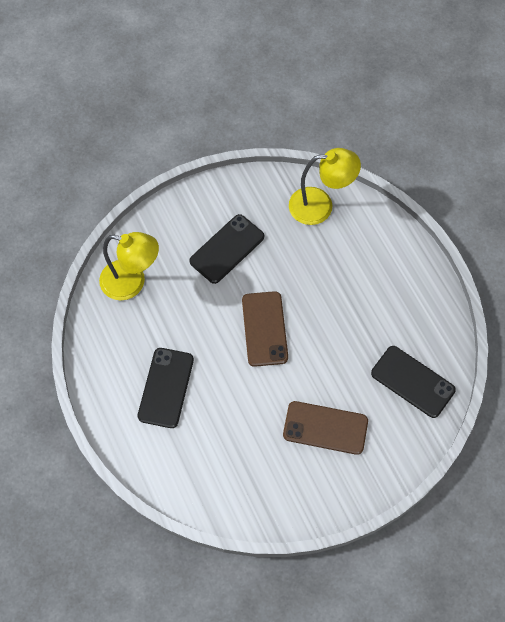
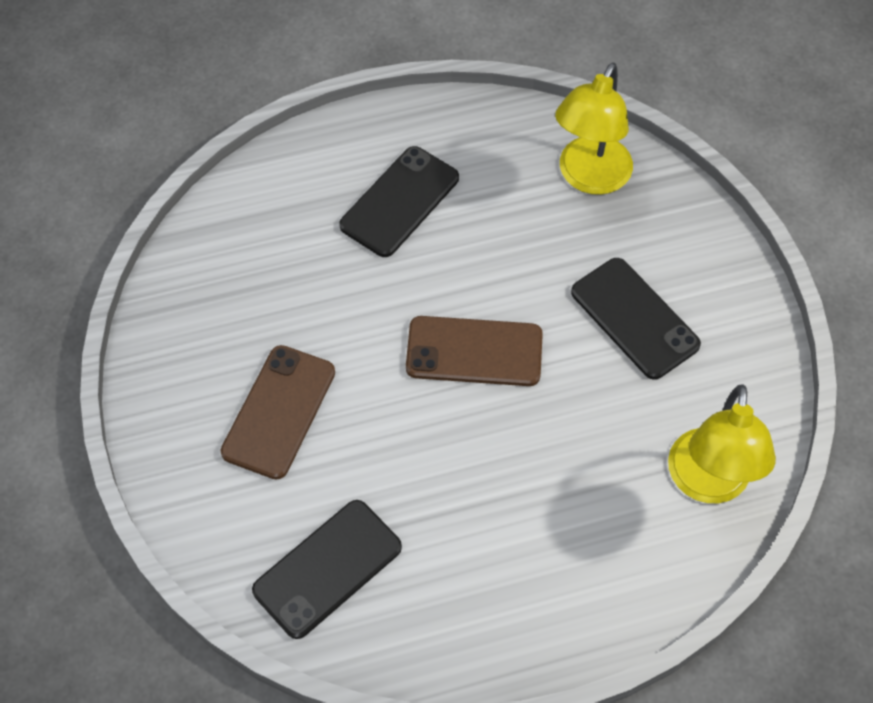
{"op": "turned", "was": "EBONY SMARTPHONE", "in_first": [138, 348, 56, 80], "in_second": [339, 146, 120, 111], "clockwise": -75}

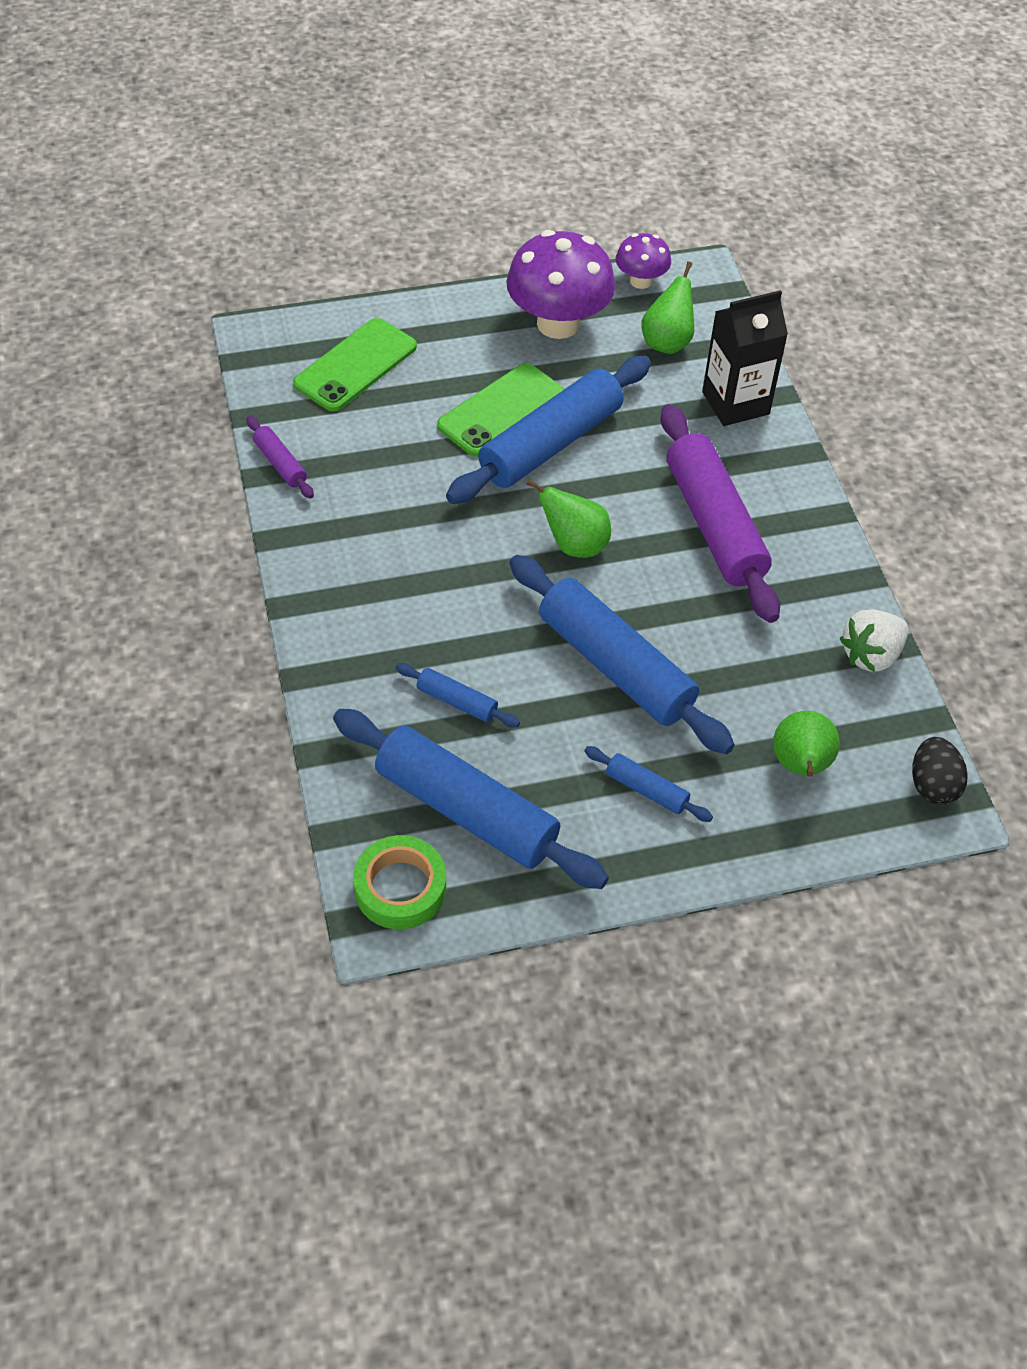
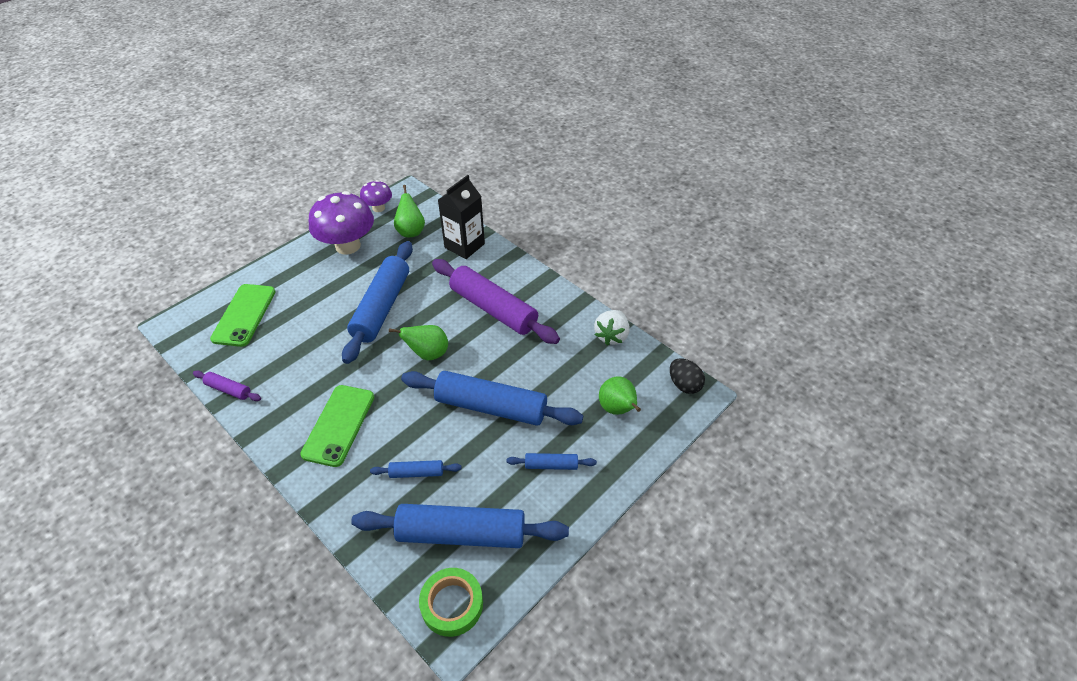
{"op": "moved", "was": "LEAF-GREEN SMARTPHONE", "in_first": [437, 363, 127, 94], "in_second": [300, 385, 74, 82]}

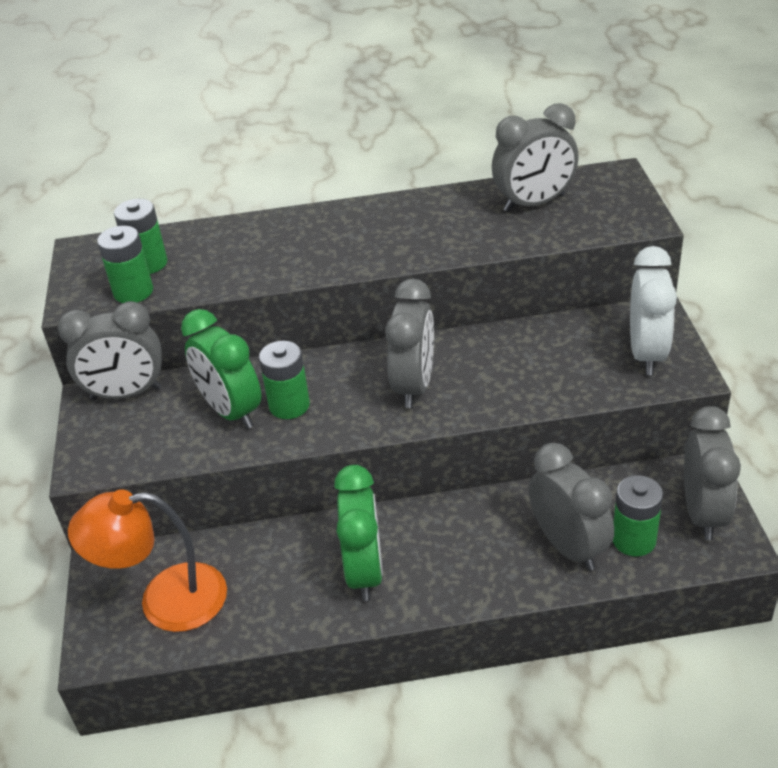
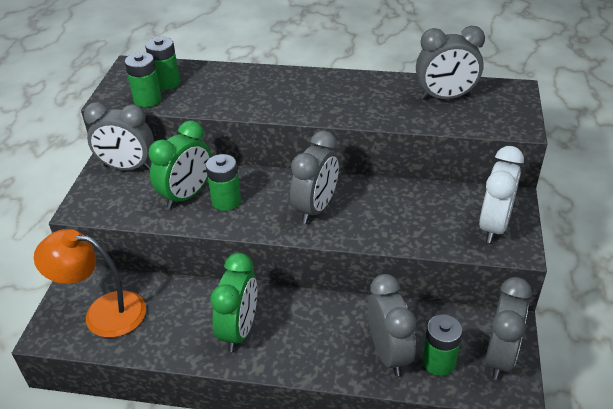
{"op": "turned", "was": "LEAF-GREEN BEDSIDE CLOCK", "in_first": [181, 309, 80, 120], "in_second": [149, 120, 62, 89], "clockwise": -120}

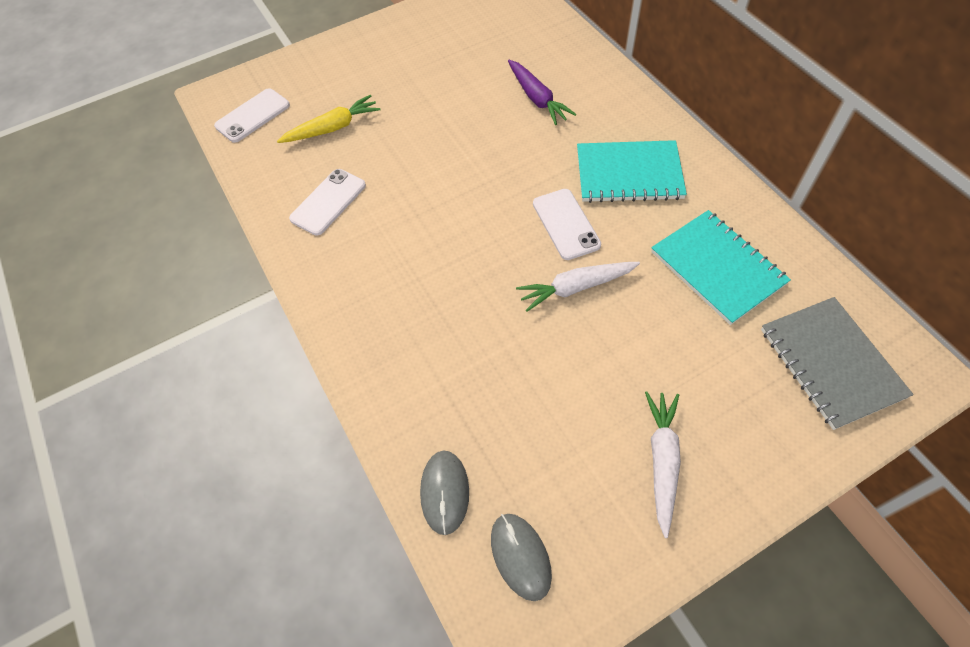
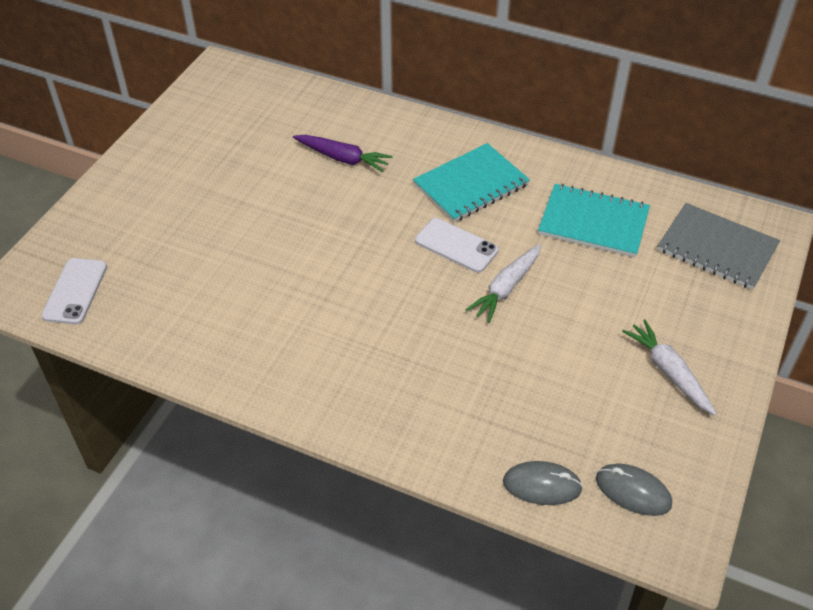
{"op": "turned", "was": "GRAY COMPUTER MOUSE", "in_first": [420, 450, 49, 85], "in_second": [503, 461, 80, 44], "clockwise": -45}
{"op": "removed", "was": "GOLDEN TOY CARROT", "in_first": [277, 95, 103, 48]}
{"op": "removed", "was": "PURE WHITE SMARTPHONE", "in_first": [289, 169, 77, 66]}

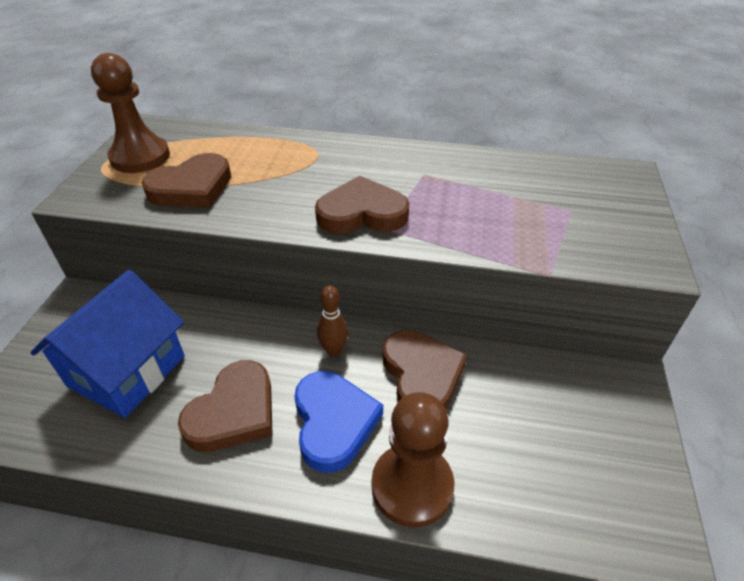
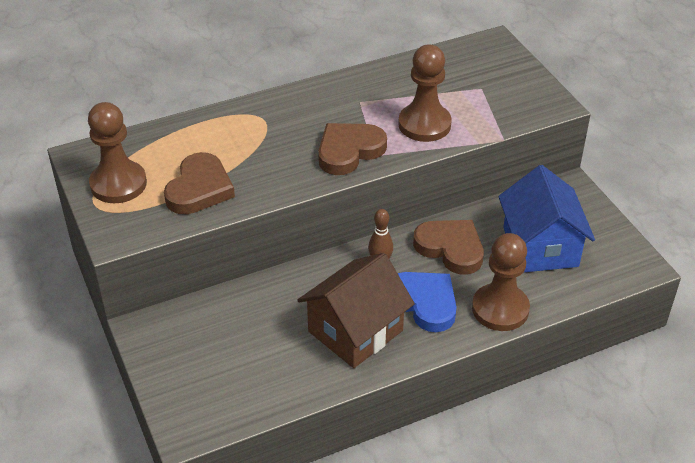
{"op": "replaced", "was": "DARK BROWN HEART", "now": "DARK BROWN HOUSE", "in_first": [178, 360, 95, 92], "in_second": [297, 253, 118, 115]}
{"op": "added", "now": "DARK BROWN PAWN", "in_second": [398, 44, 54, 98]}
{"op": "moved", "was": "COBALT HOUSE", "in_first": [30, 270, 155, 148], "in_second": [499, 165, 96, 108]}

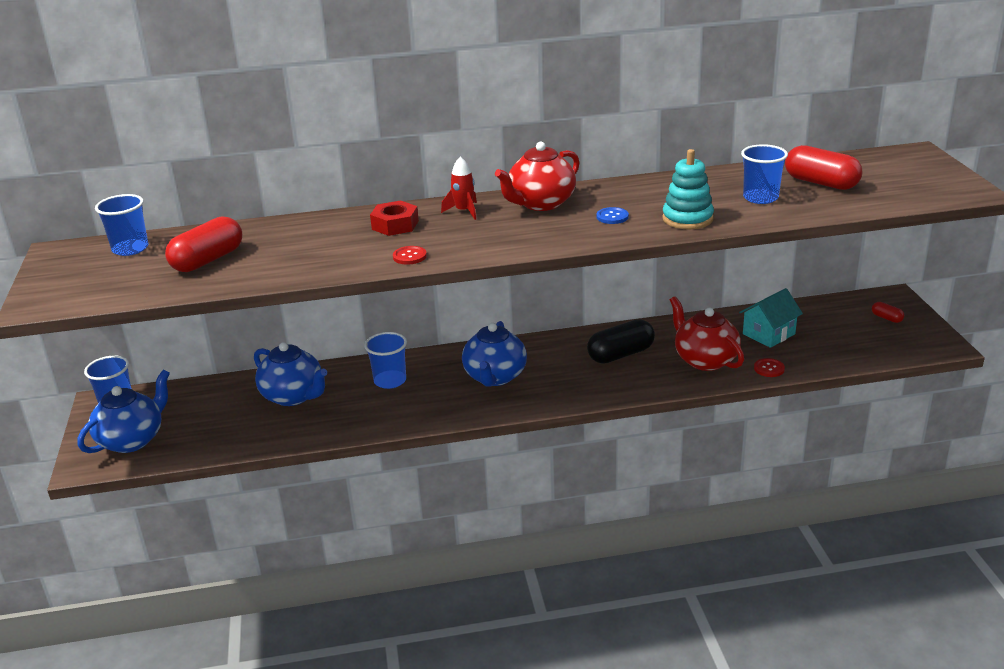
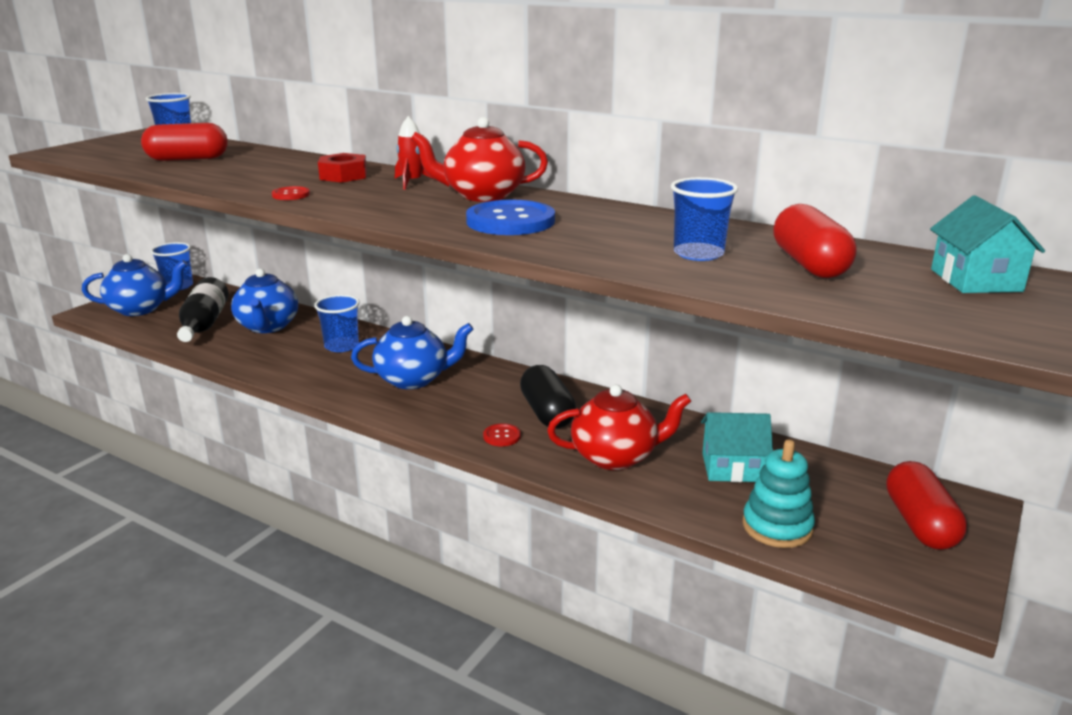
{"op": "added", "now": "EBONY FLASK", "in_second": [177, 277, 52, 65]}
{"op": "turned", "was": "COBALT CHINA TEAPOT", "in_first": [462, 321, 65, 66], "in_second": [351, 316, 122, 73], "clockwise": -150}
{"op": "resized", "was": "COBALT SEWING BUTTON", "in_first": [597, 207, 32, 17], "in_second": [466, 200, 89, 35], "ratio": 2.19}
{"op": "moved", "was": "SCARLET SEWING BUTTON", "in_first": [754, 358, 31, 19], "in_second": [483, 423, 38, 23]}
{"op": "turned", "was": "EBONY PILL SHAPE", "in_first": [587, 319, 68, 44], "in_second": [520, 365, 56, 63], "clockwise": 60}
{"op": "turned", "was": "SCARLET CHINA TEAPOT", "in_first": [670, 296, 74, 75], "in_second": [547, 385, 144, 85], "clockwise": 75}
{"op": "moved", "was": "AQUA STACKING RINGS", "in_first": [662, 149, 52, 80], "in_second": [743, 440, 72, 108]}
{"op": "resized", "was": "SCARLET PILL SHAPE", "in_first": [872, 302, 32, 21], "in_second": [886, 461, 81, 89], "ratio": 2.12}
{"op": "added", "now": "AQUA HOUSE", "in_second": [930, 195, 115, 98]}

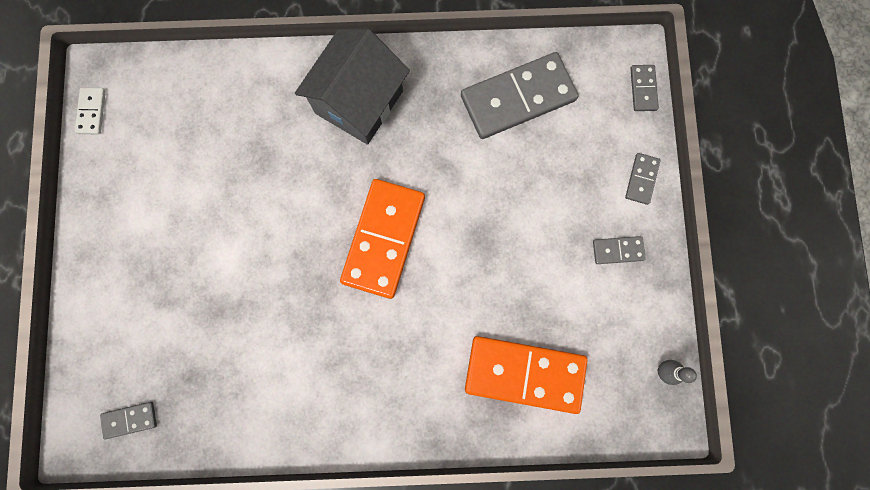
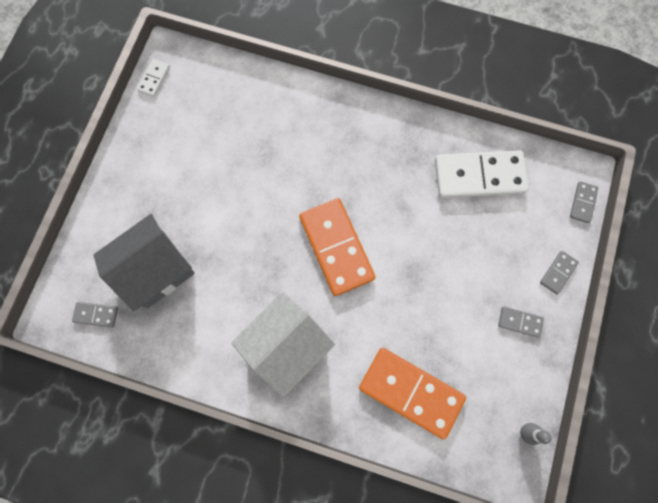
{"op": "moved", "was": "GRAY HOUSE", "in_first": [295, 29, 115, 116], "in_second": [94, 214, 101, 97]}
{"op": "added", "now": "PURE WHITE HOUSE", "in_second": [231, 292, 104, 105]}
{"op": "turned", "was": "ORANGE-COLOURED DOMINO", "in_first": [340, 179, 85, 120], "in_second": [299, 198, 76, 98], "clockwise": -60}
{"op": "recoloured", "was": "GRAY DOMINO", "now": "PURE WHITE DOMINO", "in_first": [461, 52, 117, 87], "in_second": [435, 150, 94, 48]}

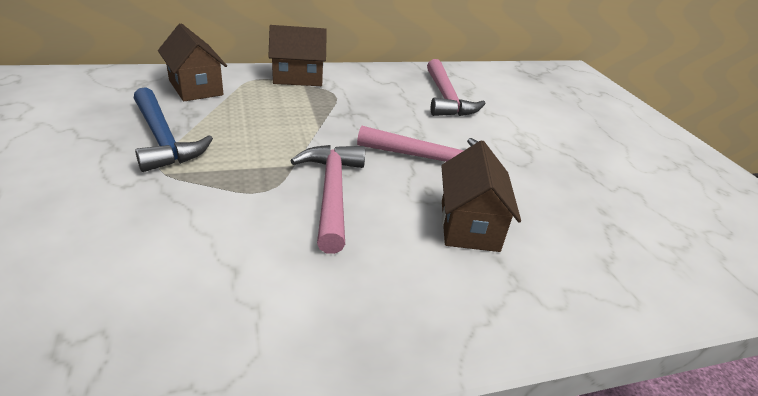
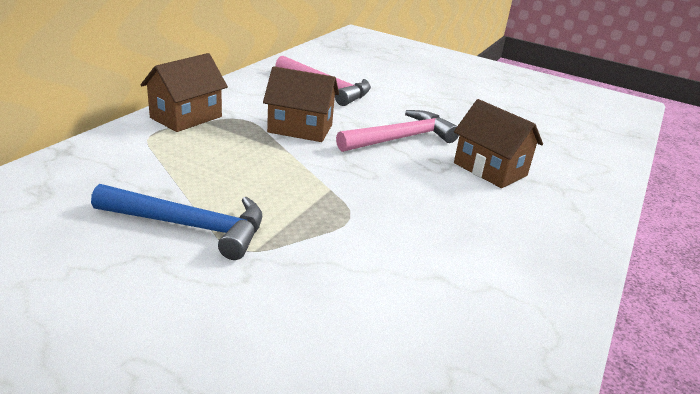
{"op": "moved", "was": "DARK BROWN HOUSE", "in_first": [158, 23, 69, 78], "in_second": [263, 66, 76, 76]}
{"op": "removed", "was": "PINK CLAW HAMMER", "in_first": [290, 145, 75, 109]}

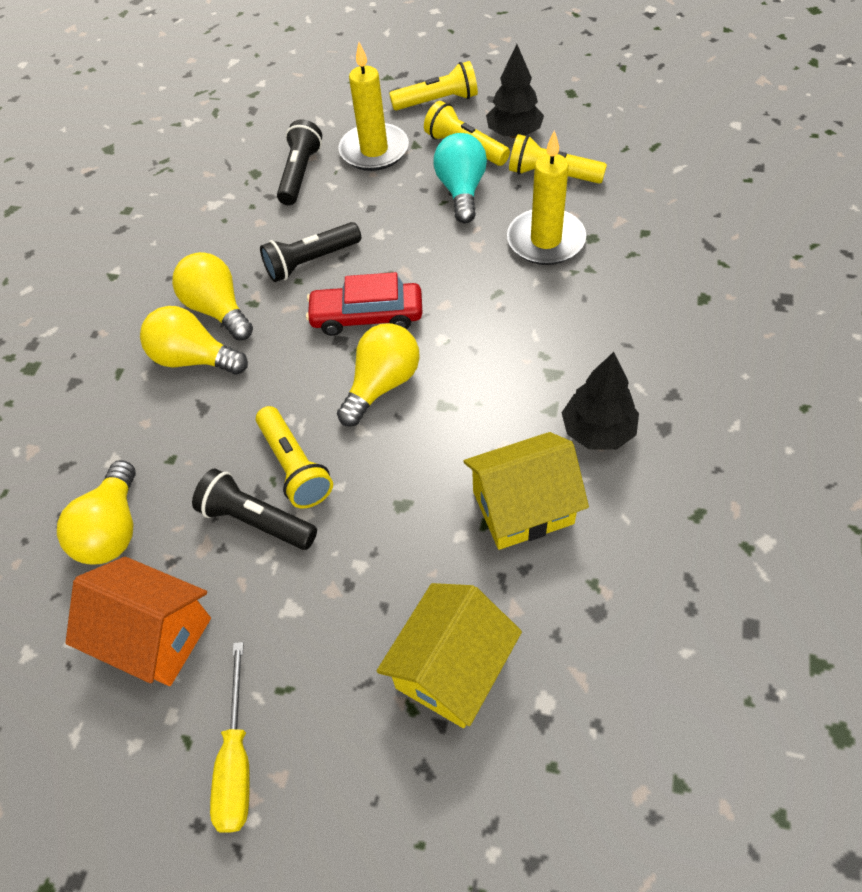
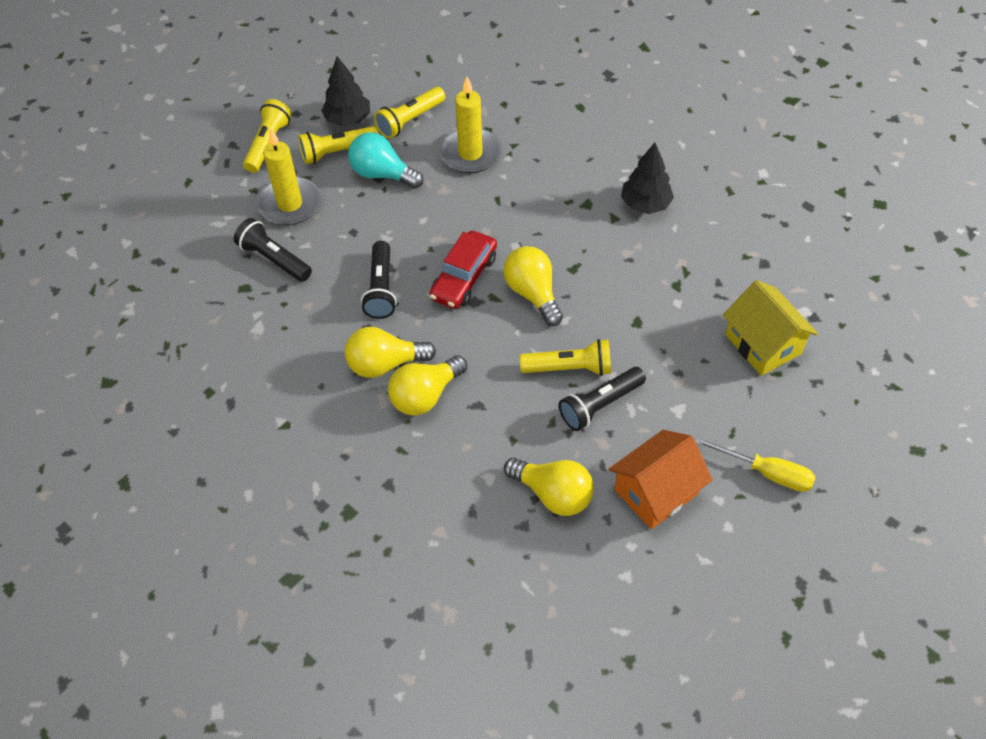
{"op": "removed", "was": "GOLDEN HOUSE", "in_first": [463, 432, 126, 118]}

